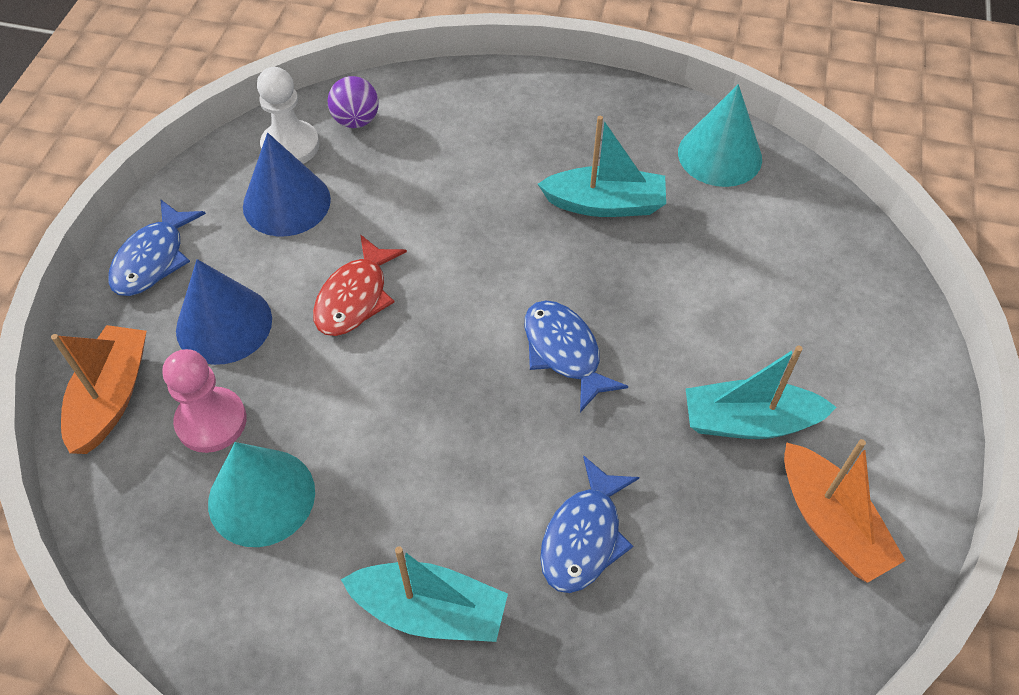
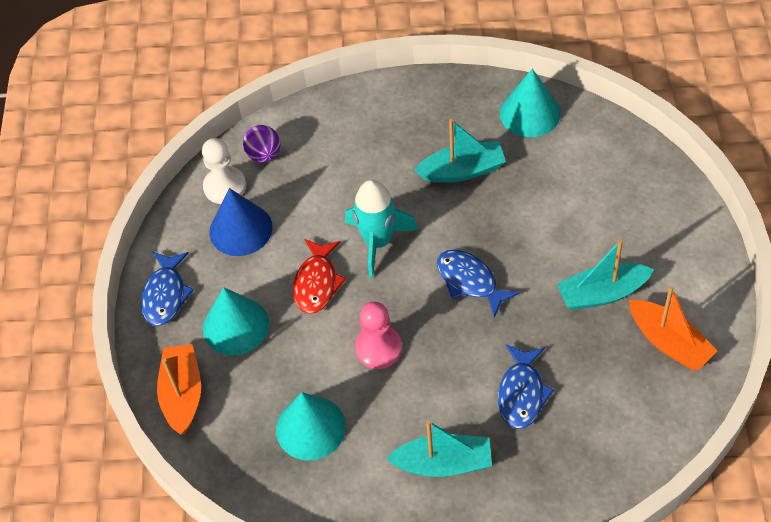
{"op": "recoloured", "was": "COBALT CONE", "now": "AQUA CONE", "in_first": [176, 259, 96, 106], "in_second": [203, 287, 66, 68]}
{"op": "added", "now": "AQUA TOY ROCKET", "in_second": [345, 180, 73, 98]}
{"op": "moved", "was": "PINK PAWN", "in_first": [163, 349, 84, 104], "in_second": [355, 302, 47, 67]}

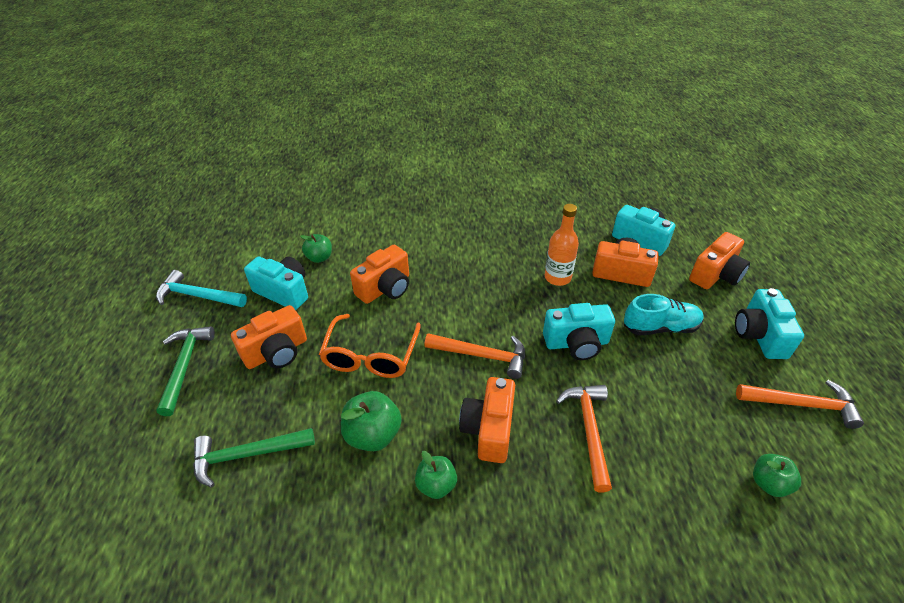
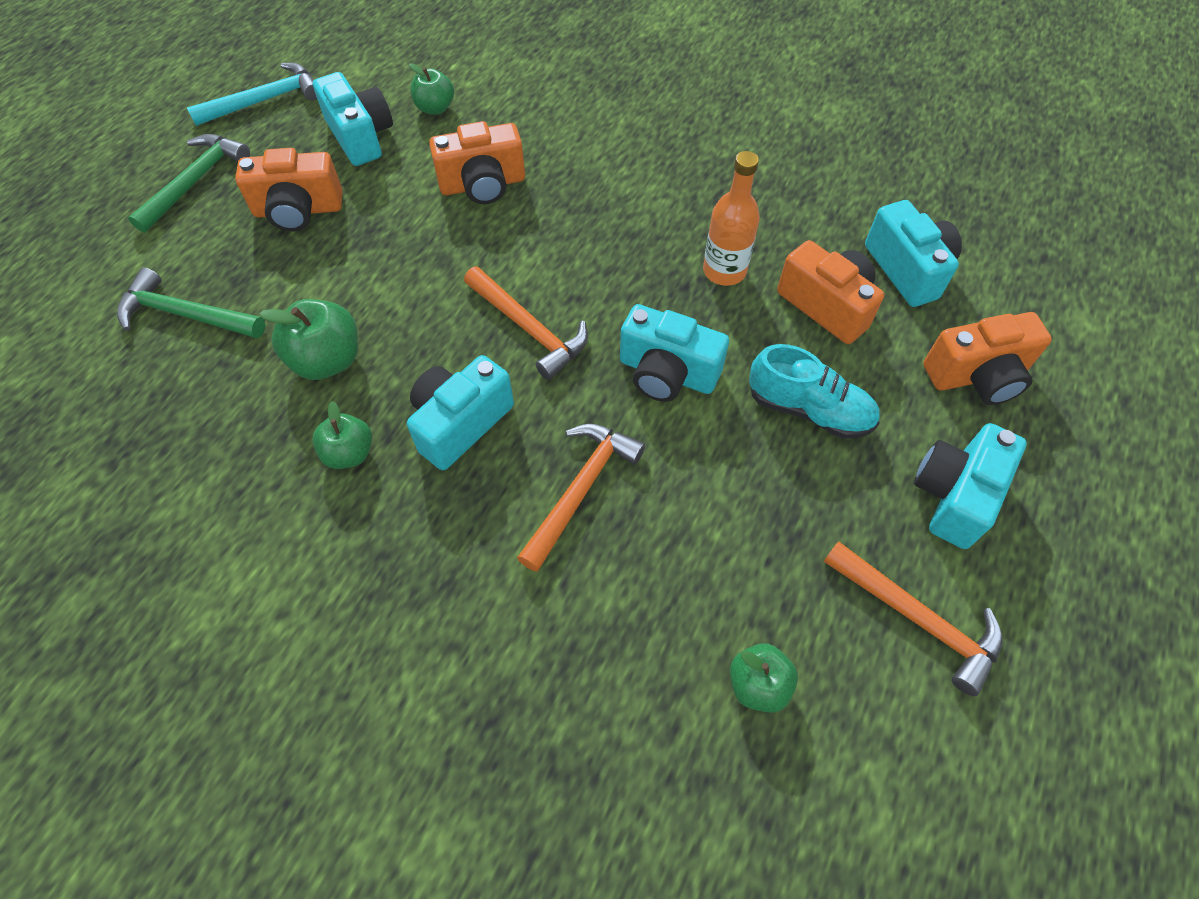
{"op": "turned", "was": "AQUA CLAW HAMMER", "in_first": [156, 270, 91, 37], "in_second": [187, 63, 130, 63], "clockwise": 105}
{"op": "recoloured", "was": "ORANGE-COLOURED PHOTO CAMERA", "now": "AQUA PHOTO CAMERA", "in_first": [459, 377, 56, 86], "in_second": [407, 355, 107, 115]}
{"op": "removed", "was": "ORANGE-COLOURED GLASSES", "in_first": [319, 314, 102, 64]}

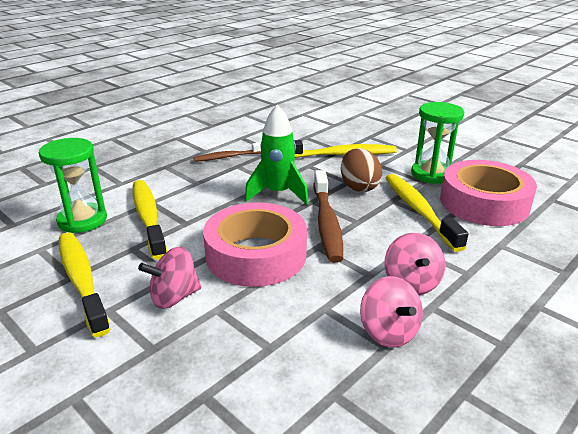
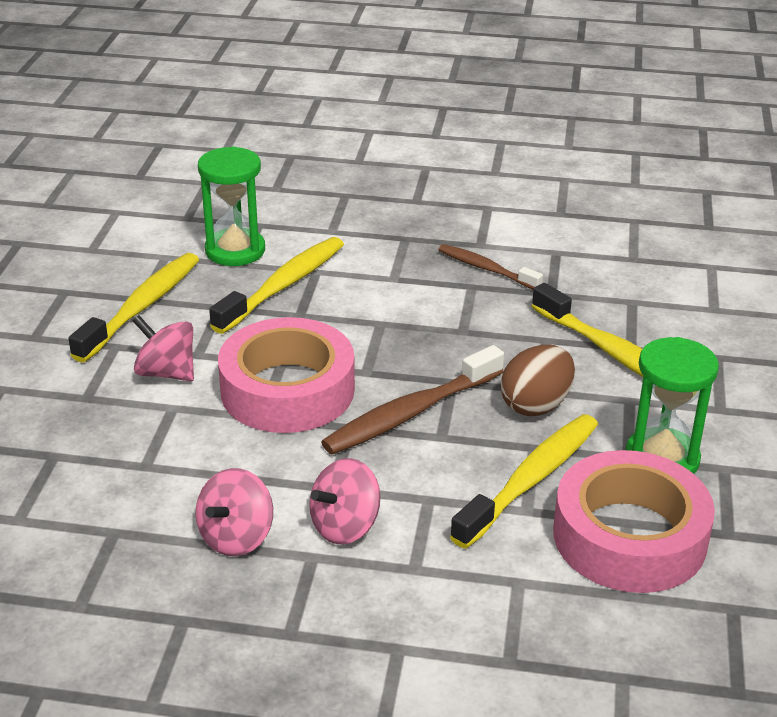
{"op": "removed", "was": "LEAF-GREEN TOY ROCKET", "in_first": [245, 104, 64, 101]}

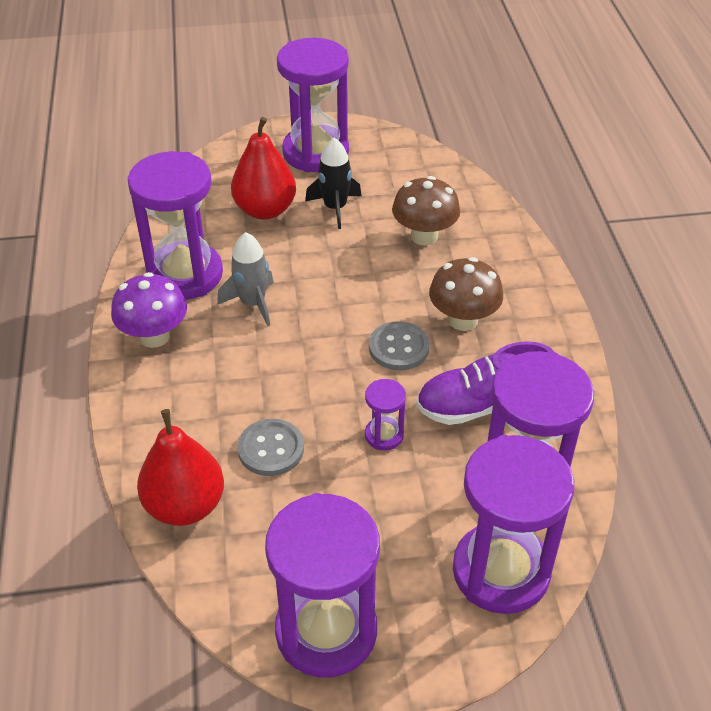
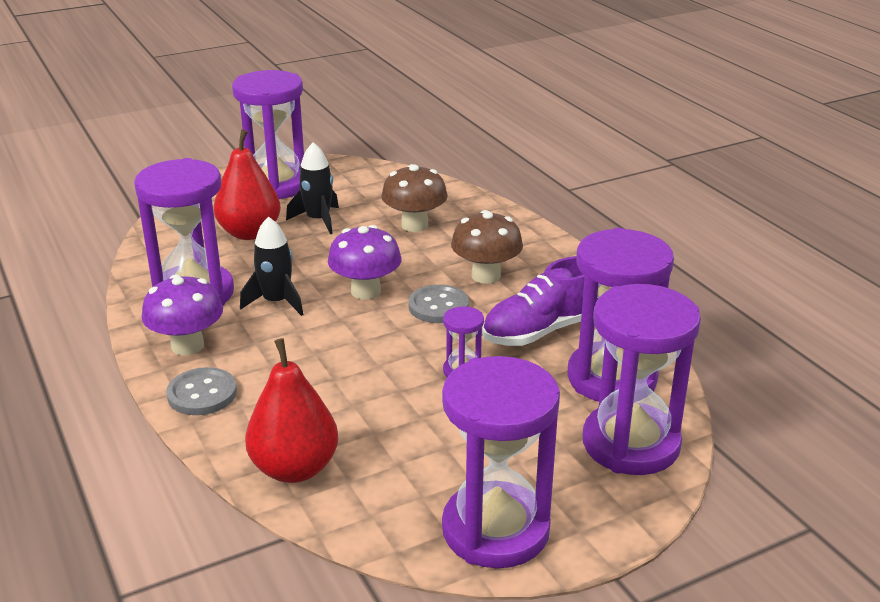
{"op": "moved", "was": "GRAY SEWING BUTTON", "in_first": [237, 419, 67, 57], "in_second": [166, 367, 71, 48]}
{"op": "recoloured", "was": "GRAY TOY ROCKET", "now": "EBONY TOY ROCKET", "in_first": [217, 232, 57, 94], "in_second": [240, 216, 63, 100]}
{"op": "added", "now": "VIOLET MUSHROOM", "in_second": [328, 225, 73, 75]}

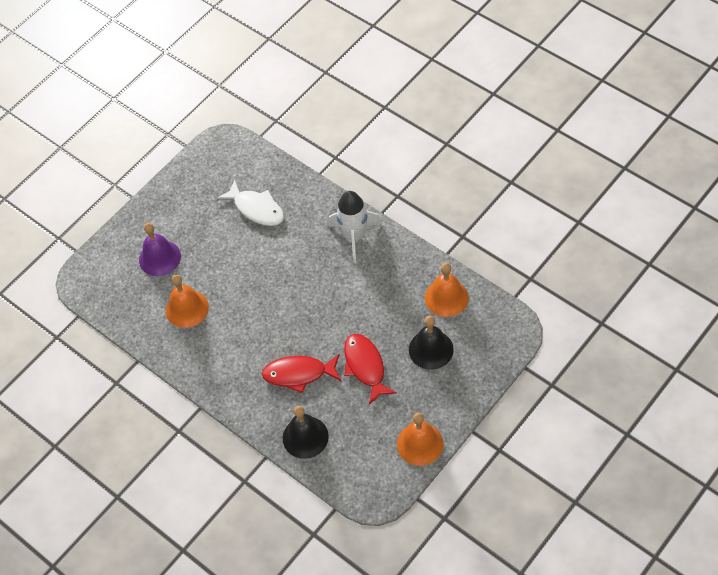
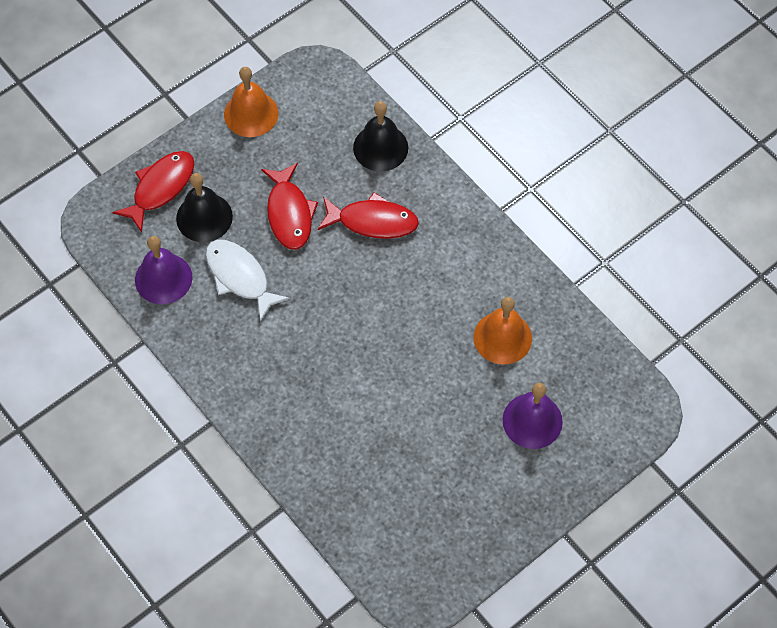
{"op": "added", "now": "SCARLET FISH FIGURE", "in_second": [112, 151, 82, 82]}
{"op": "recoloured", "was": "ORANGE-COLOURED HAND BELL", "now": "VIOLET HAND BELL", "in_first": [425, 263, 44, 54], "in_second": [135, 236, 57, 68]}
{"op": "moved", "was": "PURE WHITE FISH FIGURE", "in_first": [217, 179, 67, 47], "in_second": [206, 240, 84, 82]}
{"op": "removed", "was": "PURE WHITE TOY ROCKET", "in_first": [328, 191, 54, 72]}

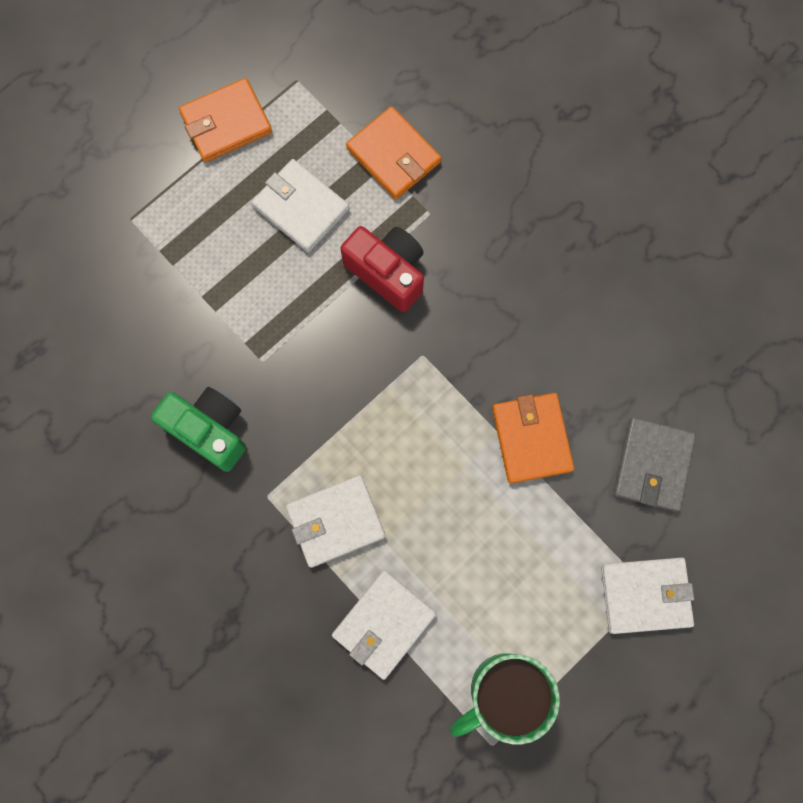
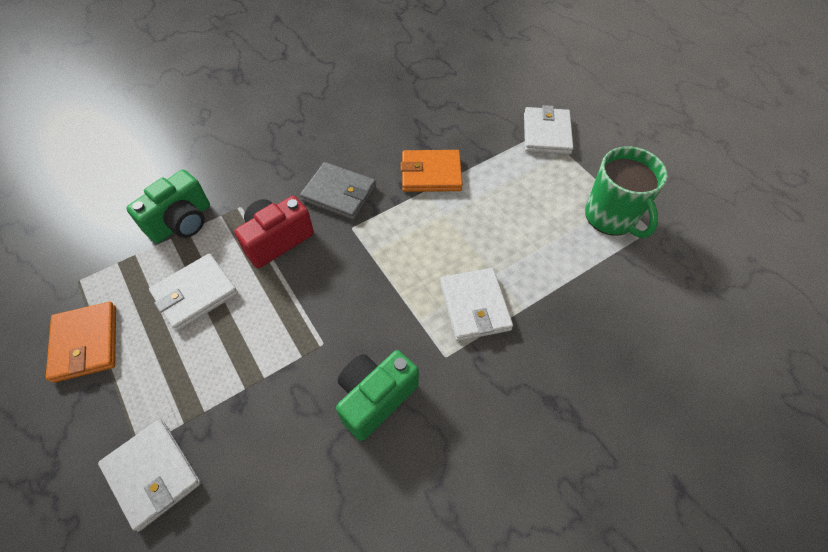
{"op": "moved", "was": "PURE WHITE WALLET", "in_first": [332, 570, 104, 110], "in_second": [98, 420, 103, 112]}
{"op": "replaced", "was": "ORANGE-COLOURED WALLET", "now": "LEAF-GREEN PHOTO CAMERA", "in_first": [346, 106, 95, 93], "in_second": [126, 170, 84, 73]}
{"op": "moved", "was": "GRAY WALLET", "in_first": [613, 417, 83, 95], "in_second": [300, 162, 76, 58]}

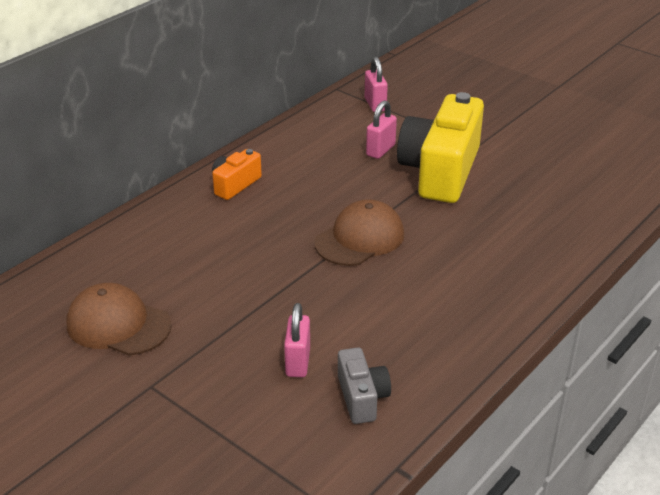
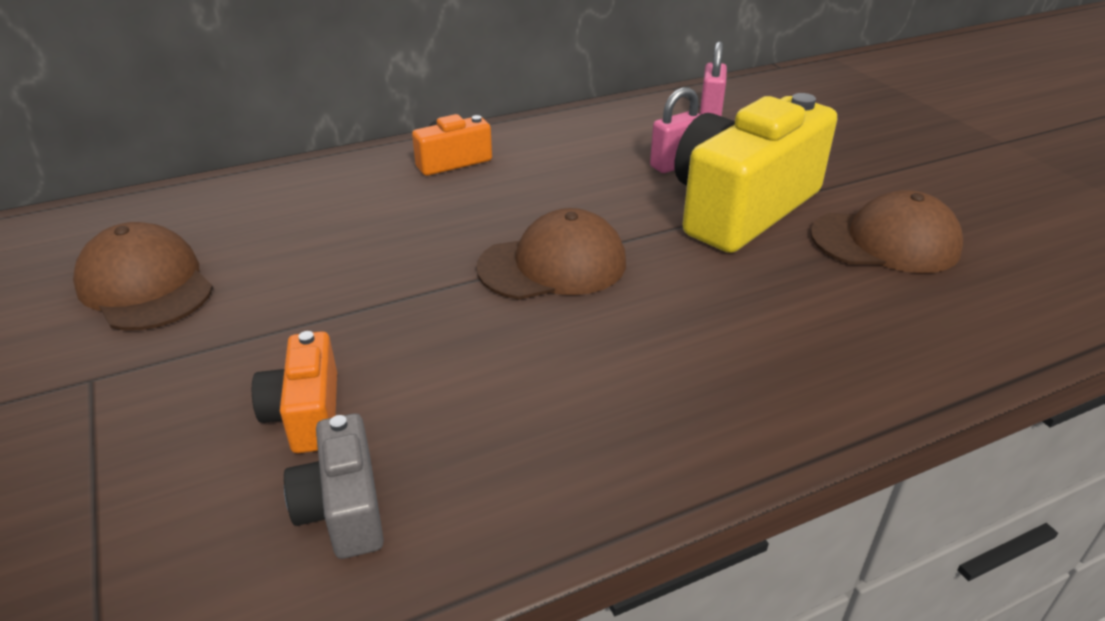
{"op": "replaced", "was": "PINK PADLOCK", "now": "ORANGE-COLOURED PHOTO CAMERA", "in_first": [284, 303, 26, 74], "in_second": [252, 331, 85, 122]}
{"op": "turned", "was": "GRAY PHOTO CAMERA", "in_first": [338, 347, 53, 77], "in_second": [284, 413, 100, 146], "clockwise": 150}
{"op": "added", "now": "DARK BROWN CAP", "in_second": [810, 190, 153, 83]}

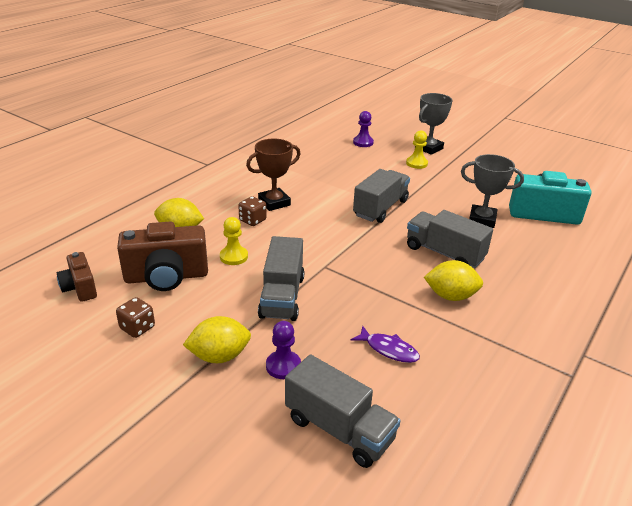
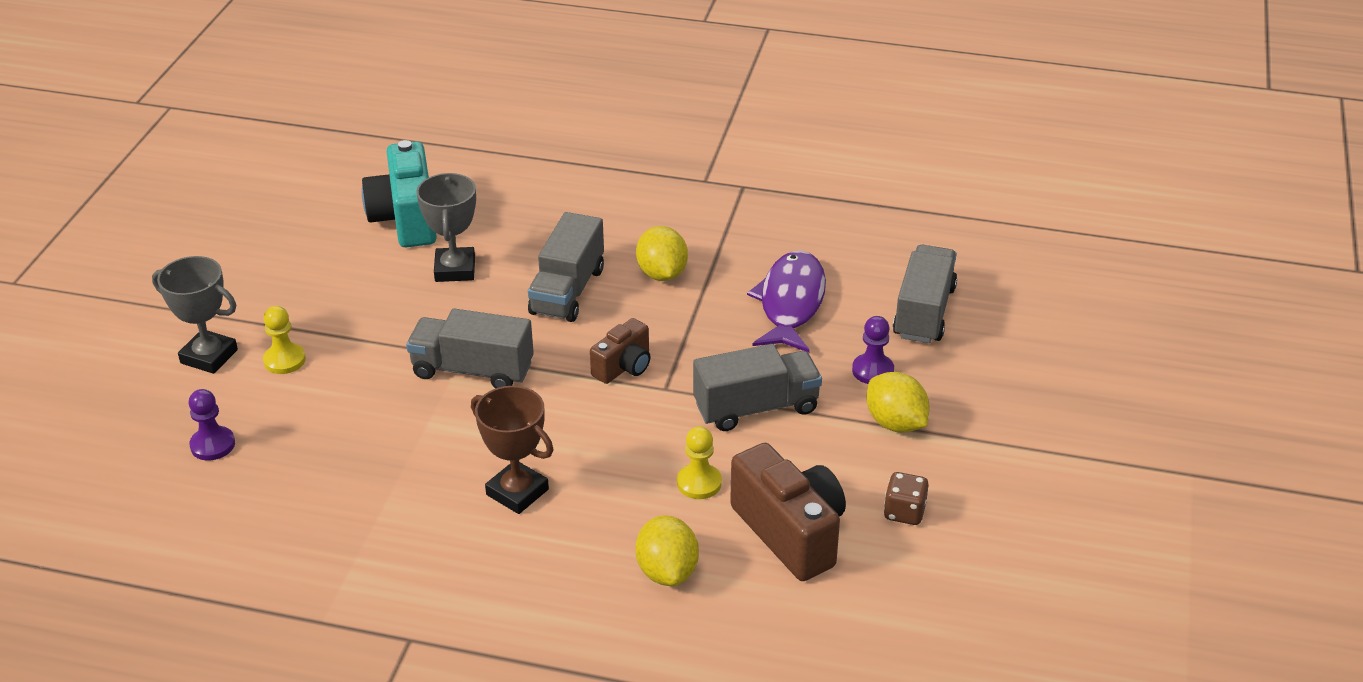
{"op": "moved", "was": "DARK BROWN PHOTO CAMERA", "in_first": [57, 252, 40, 50], "in_second": [590, 318, 61, 66]}
{"op": "resized", "was": "VIOLET FISH FIGURE", "in_first": [351, 326, 69, 37], "in_second": [747, 251, 79, 102], "ratio": 1.86}
{"op": "removed", "was": "DARK BROWN GAME DIE", "in_first": [238, 196, 29, 30]}

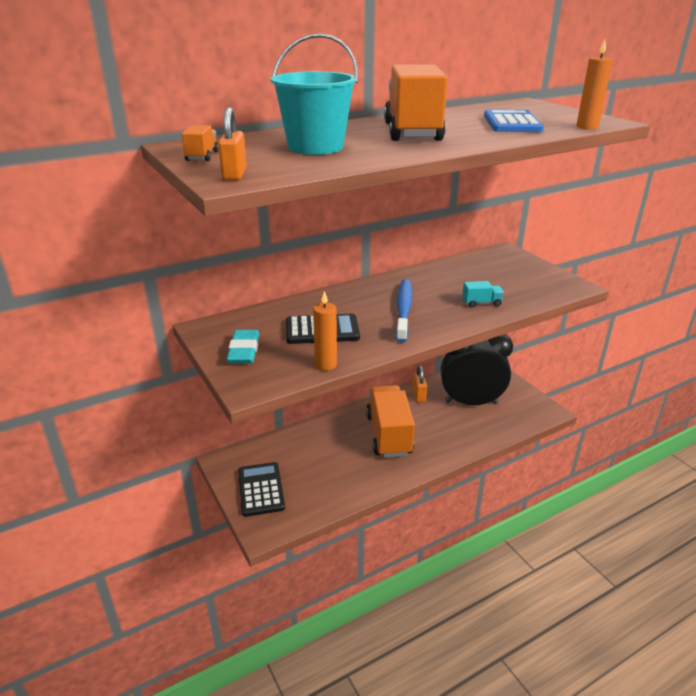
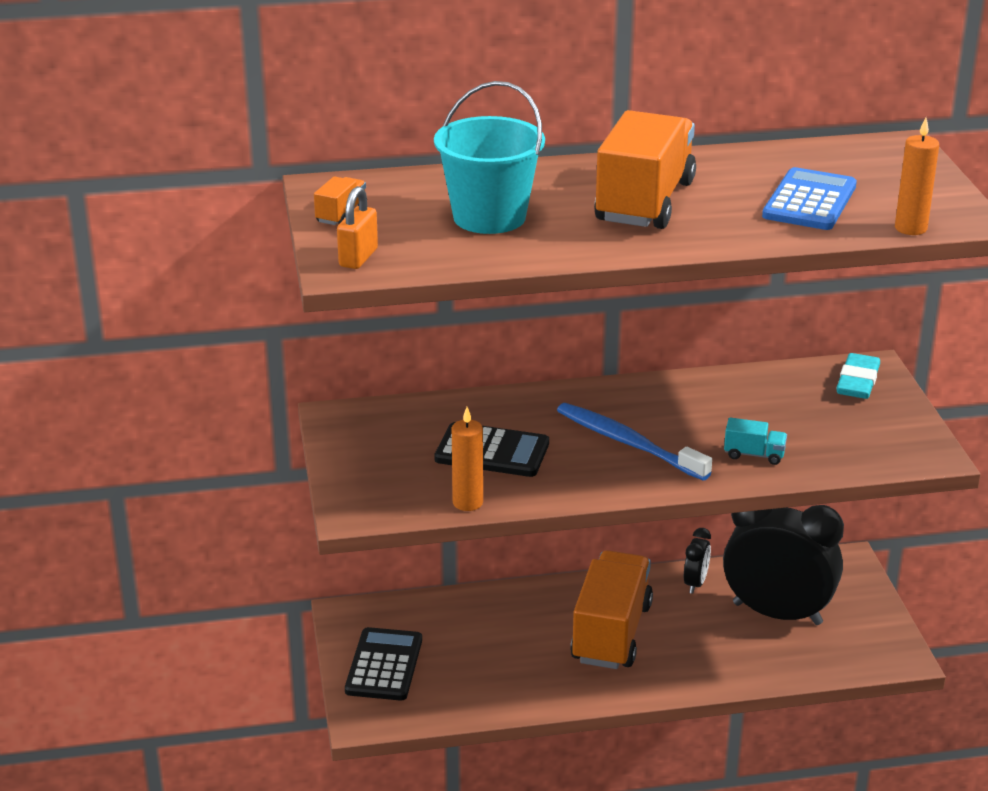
{"op": "turned", "was": "COBALT TOOTH BRUSH", "in_first": [395, 279, 17, 64], "in_second": [557, 403, 155, 78], "clockwise": -75}
{"op": "replaced", "was": "ORANGE-COLOURED PADLOCK", "now": "EBONY BEDSIDE CLOCK", "in_first": [412, 365, 15, 37], "in_second": [684, 528, 27, 66]}
{"op": "moved", "was": "AQUA ERASER", "in_first": [227, 330, 33, 34], "in_second": [836, 353, 44, 46]}

